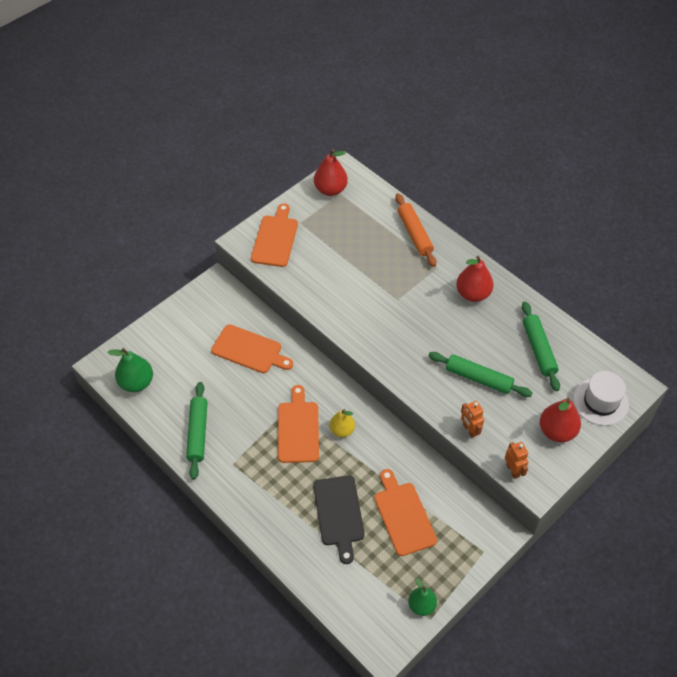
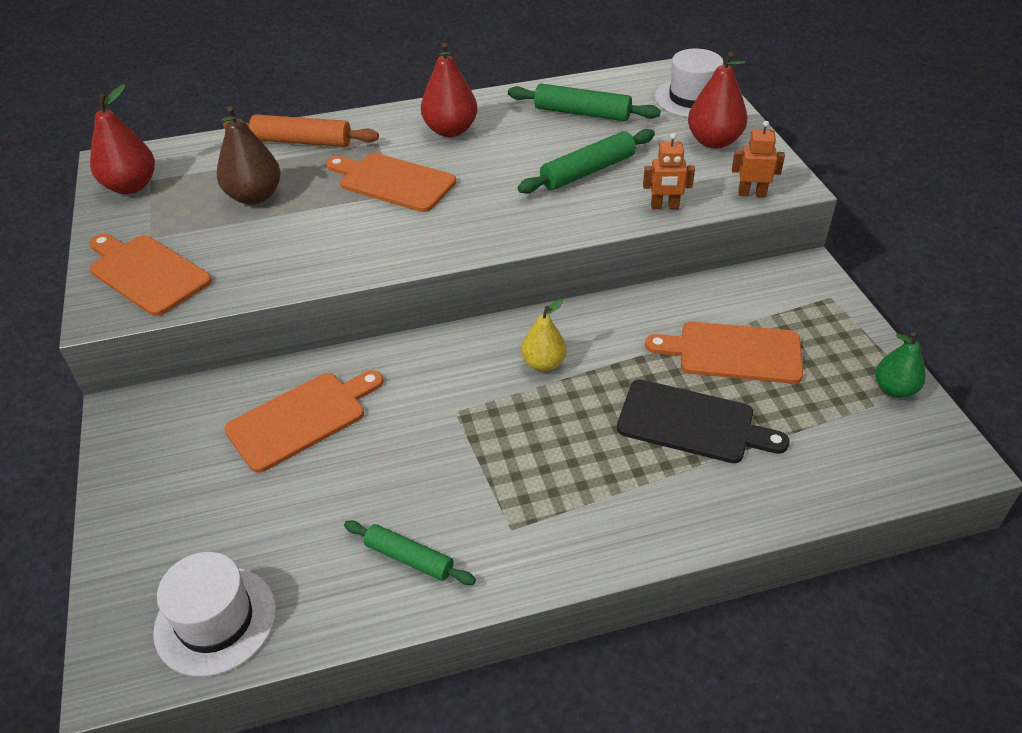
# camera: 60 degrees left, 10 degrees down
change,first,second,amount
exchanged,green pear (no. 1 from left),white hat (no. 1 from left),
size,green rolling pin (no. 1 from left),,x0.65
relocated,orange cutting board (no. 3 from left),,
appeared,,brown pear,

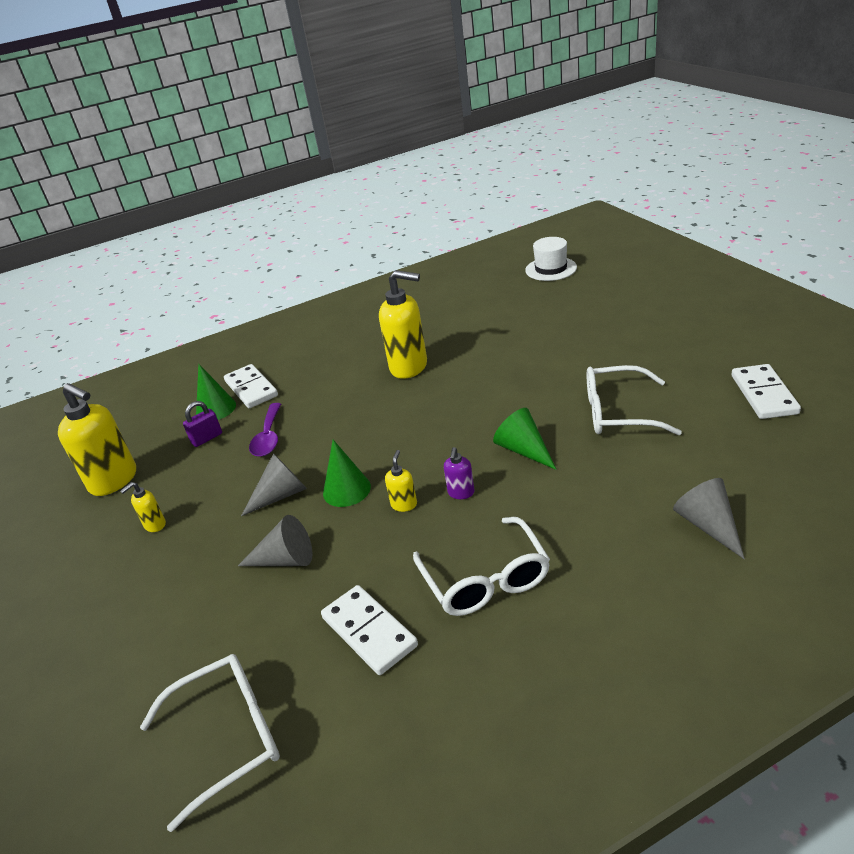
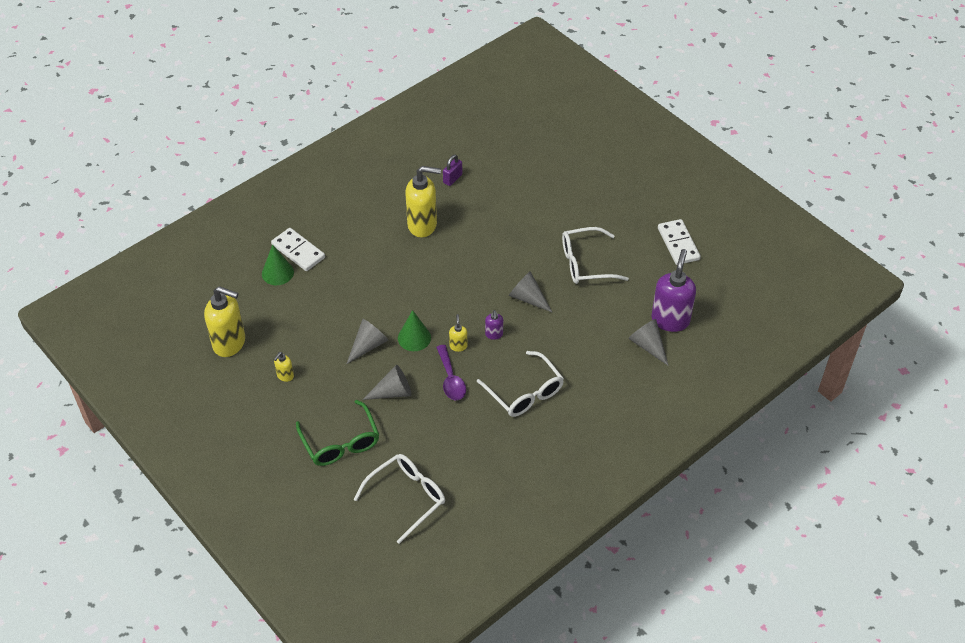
# camera: 20 degrees left, 15 degrees up
change,first,second,amount
missing,white hat,,
relocated,purple padlock,,
relocated,purple spoon,,
colour,green cone (no. 3 from left),grey cone (no. 3 from left),
missing,white domino (no. 2 from left),,
appeared,,purple soap dispenser (no. 2 from left),
appeared,,green glasses,

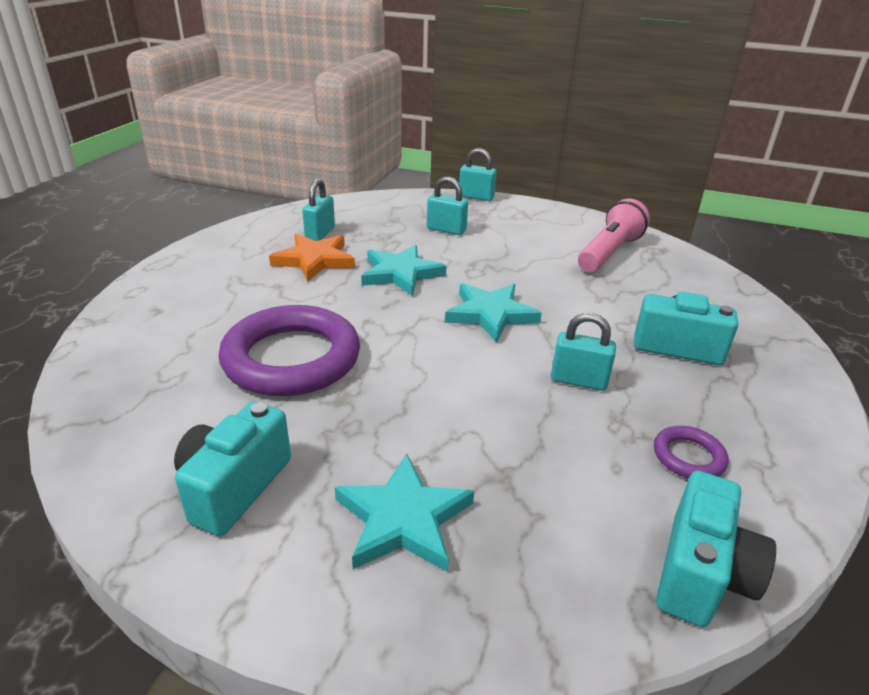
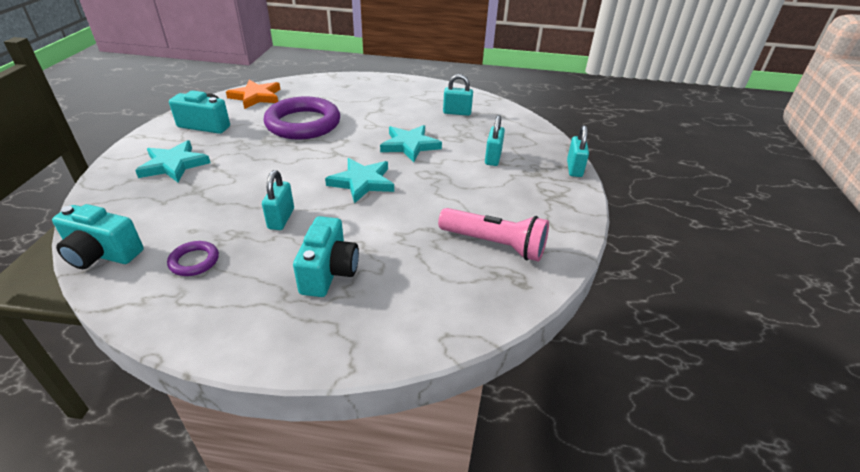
# camera: 80 degrees right, 5 degrees up
change,first,second,amount
relocated,orange star,,

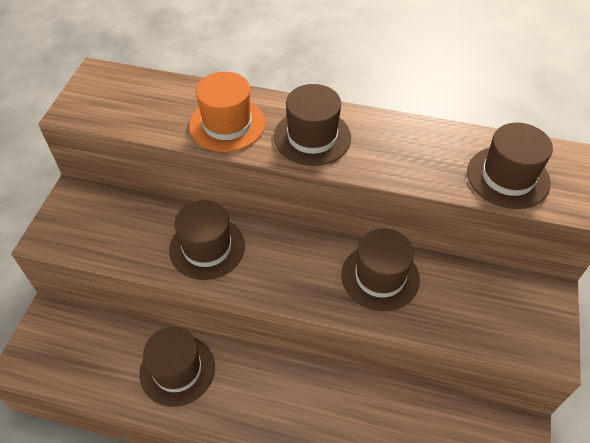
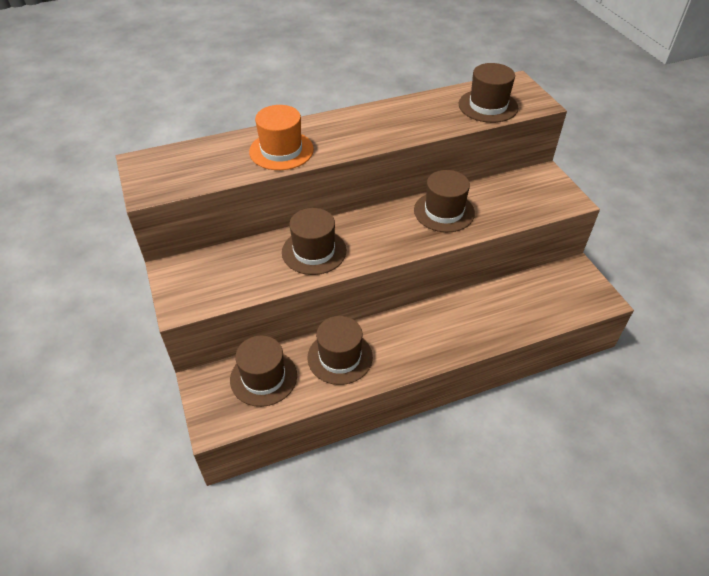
# camera: 35 degrees left, 5 degrees down
change,first,second,amount
relocated,brown hat (no. 3 from left in the first image),brown hat (no. 1 from left),

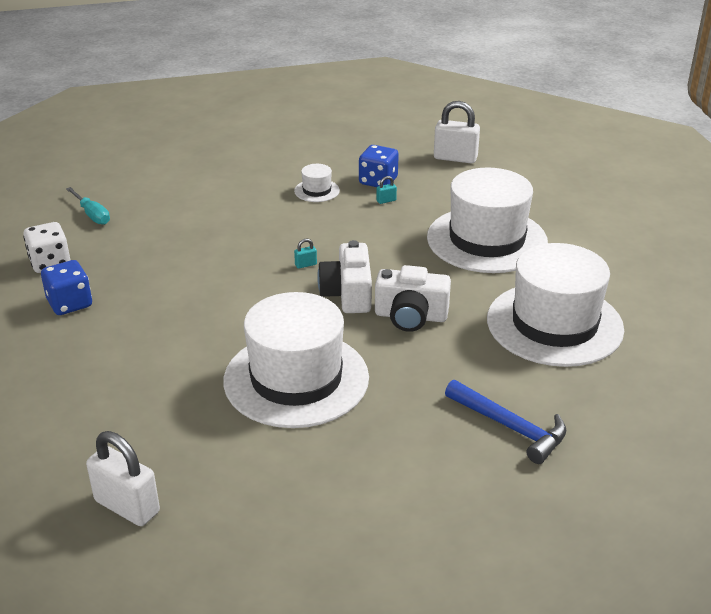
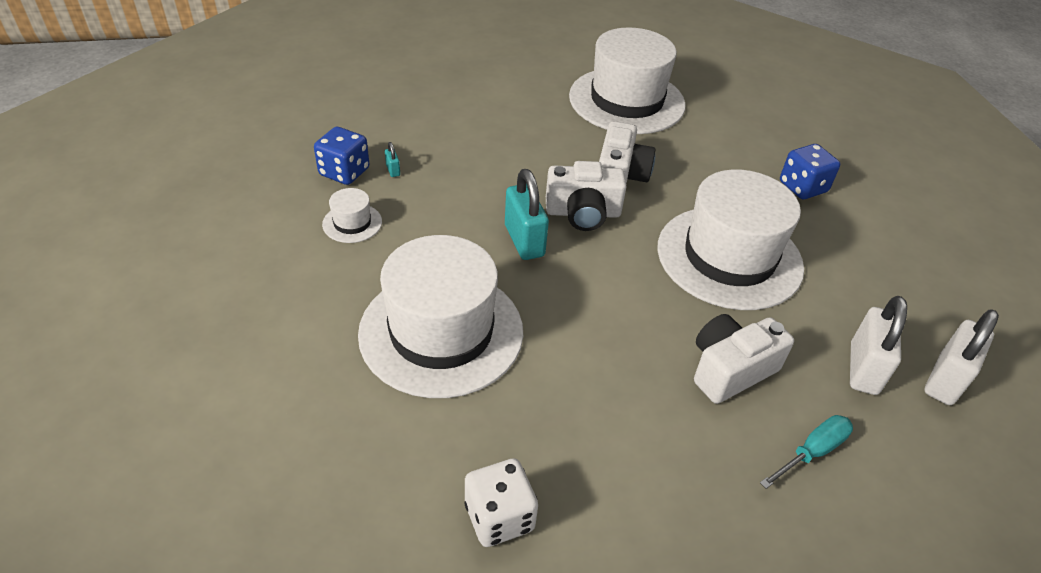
# camera: 90 degrees left, 10 degrees up
change,first,second,amount
relocated,white padlock (no. 2 from left in the first image),white padlock (no. 1 from left),
relocated,white hat (no. 3 from left in the first image),white hat (no. 2 from left),
relocated,turquoise screwdriver,,
size,turquoise padlock (no. 1 from left in the first image),turquoise padlock (no. 2 from left),x2.37
relocated,blue dice (no. 1 from left in the first image),blue dice (no. 2 from left),
missing,blue hammer,,
appeared,,white camera (no. 3 from left),

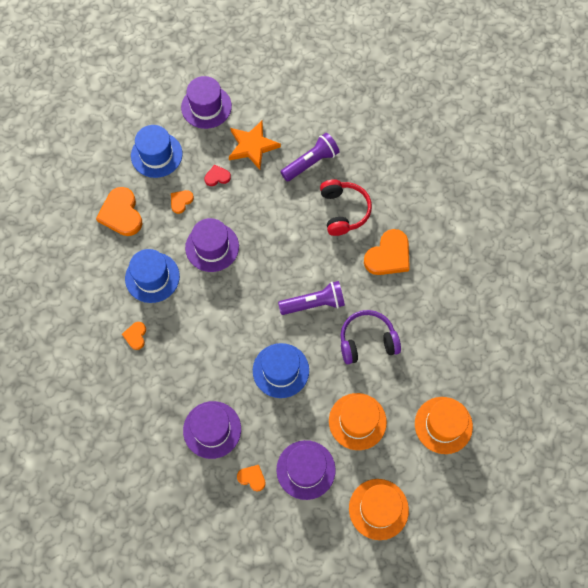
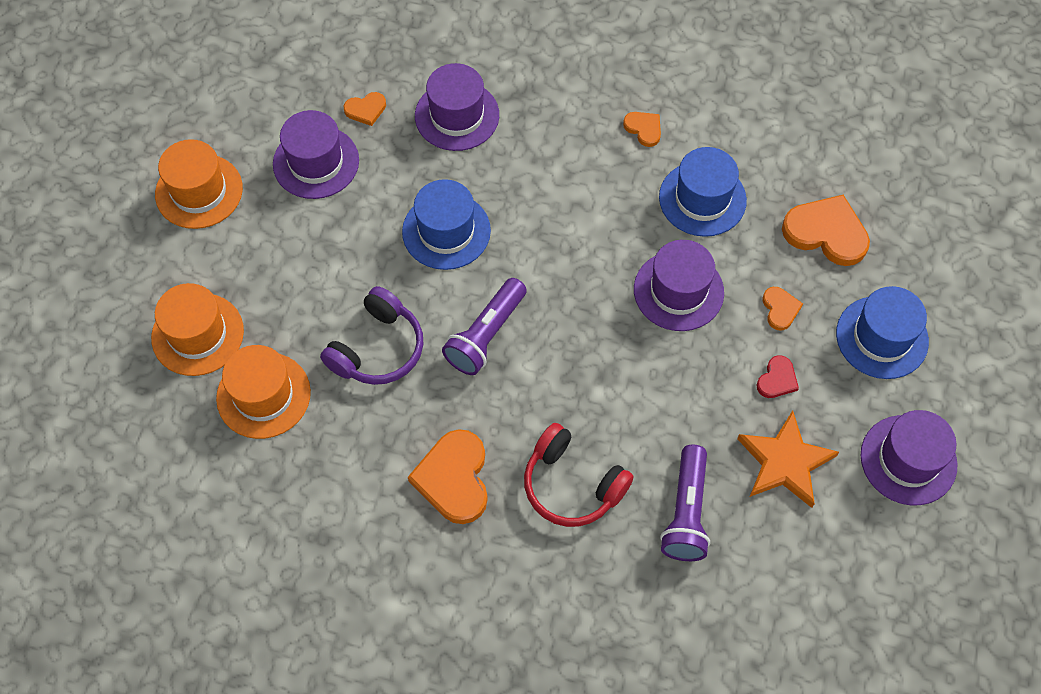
# camera: 135 degrees right, 5 degrees down
change,first,second,amount
relocated,orange hat (no. 1 from left in the first image),orange hat (no. 3 from left),

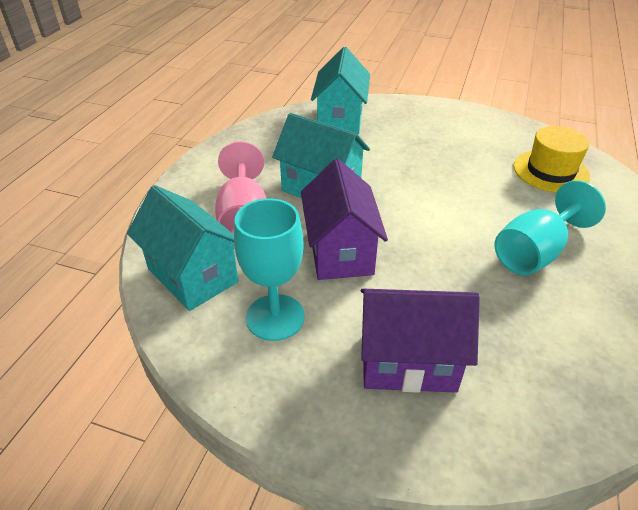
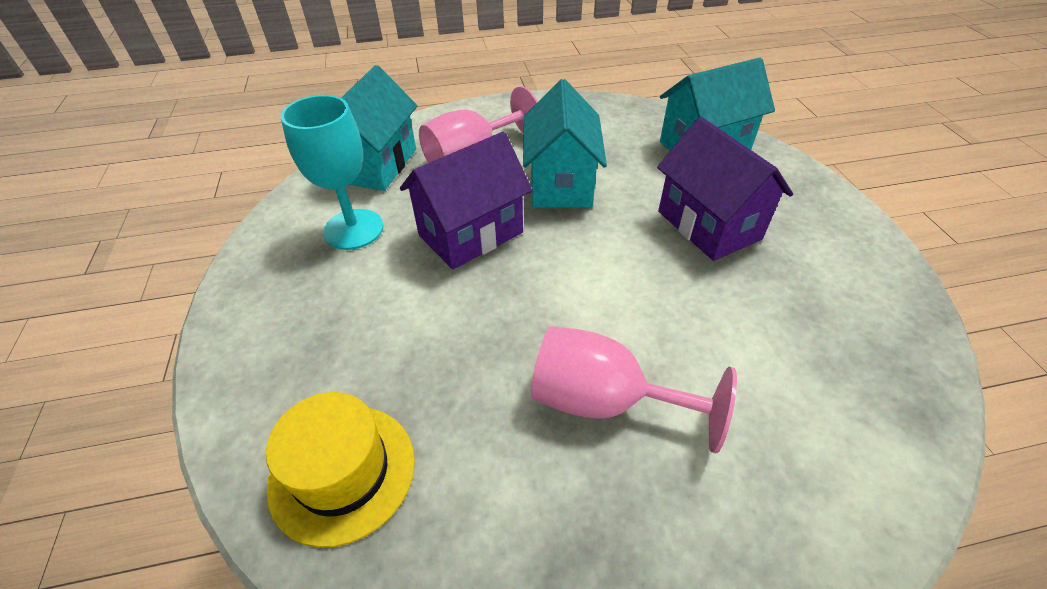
# camera: 60 degrees right, 5 degrees up
change,first,second,amount
relocated,yellow hat,,
colour,turquoise goblet (no. 2 from left),pink goblet (no. 2 from left),
relocated,purple house (no. 2 from left),,

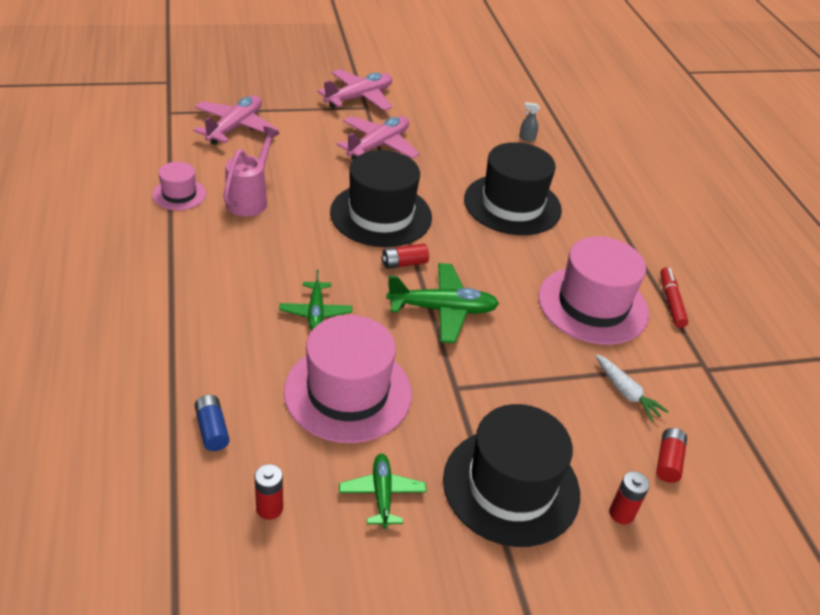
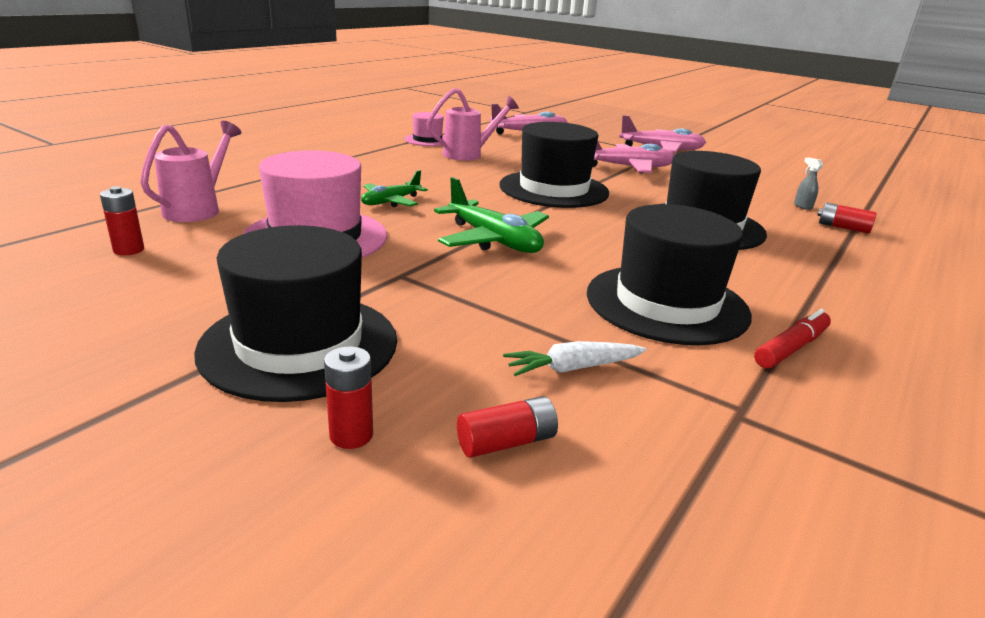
# camera: 50 degrees right, 15 degrees down
change,first,second,amount
colour,pink hat (no. 3 from left),black hat (no. 3 from left),
relocated,red battery (no. 2 from left in the first image),red battery (no. 4 from left),
spun,white carrot,,60 degrees clockwise
exchanged,blue battery,pink watering can (no. 1 from left),
missing,green plane (no. 2 from left),,

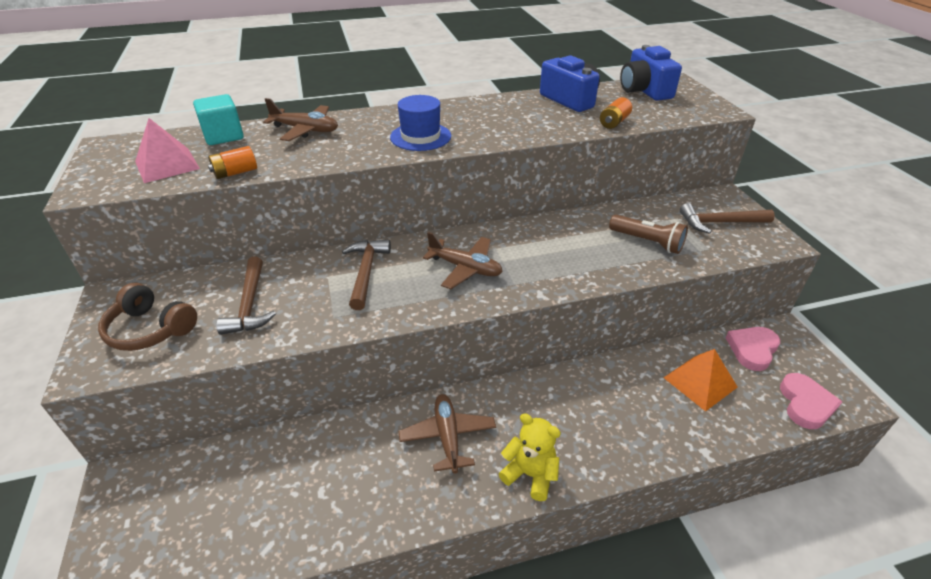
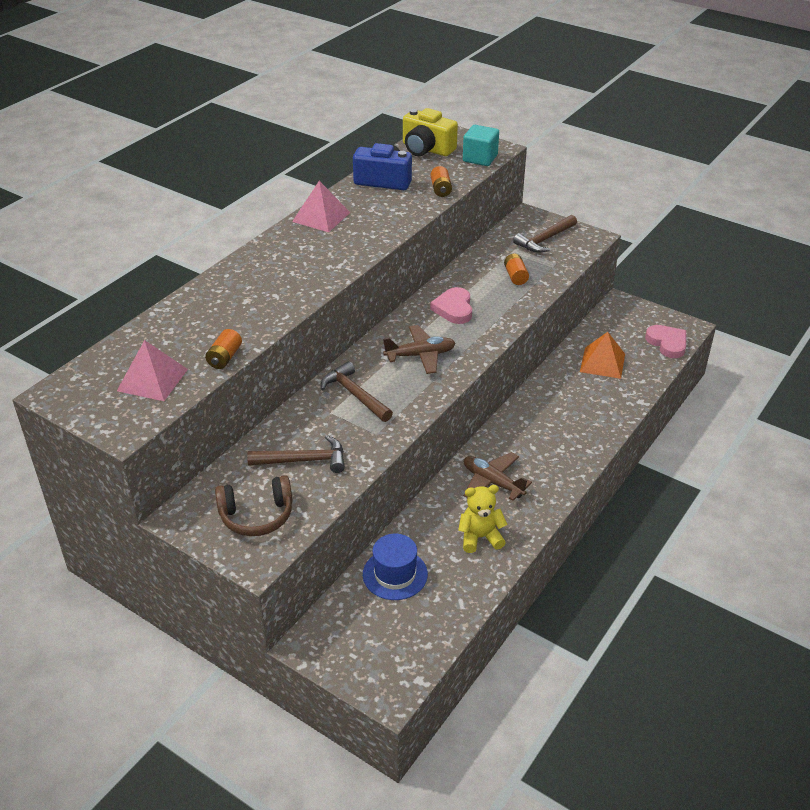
# camera: 40 degrees left, 0 degrees up
change,first,second,amount
colour,blue camera (no. 2 from left),yellow camera,
relocated,turquoise cube,,
relocated,blue hat,,
missing,brown plane (no. 1 from left),,
exchanged,brown flashlight,orange battery (no. 3 from left),
spun,brown hammer (no. 1 from left),,45 degrees counterclockwise
relocated,pink heart (no. 1 from left),,
relocated,yellow teddy bear,,
appeared,,pink pyramid (no. 2 from left),

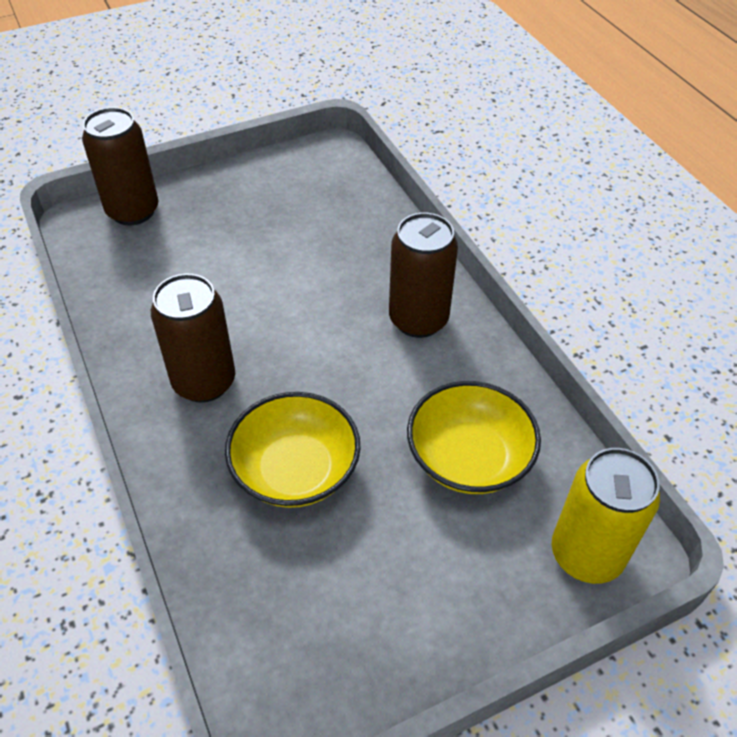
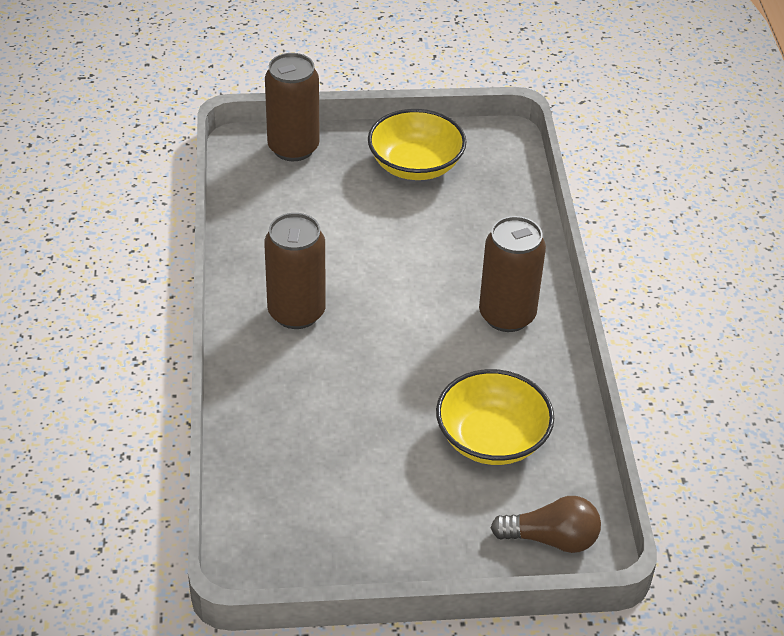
# camera: 20 degrees right, 5 degrees down
change,first,second,amount
relocated,yellow bowl (no. 1 from left),,
exchanged,yellow can,brown light bulb,

